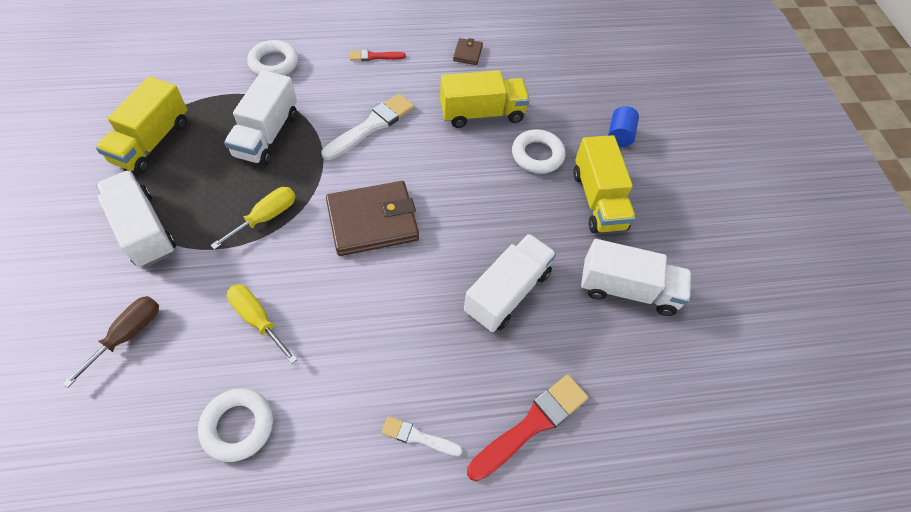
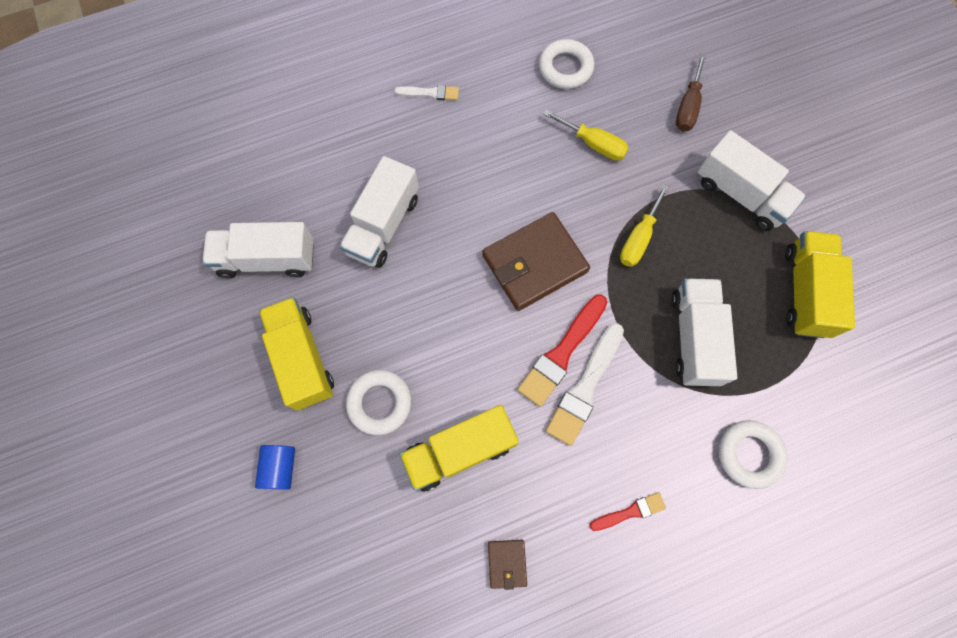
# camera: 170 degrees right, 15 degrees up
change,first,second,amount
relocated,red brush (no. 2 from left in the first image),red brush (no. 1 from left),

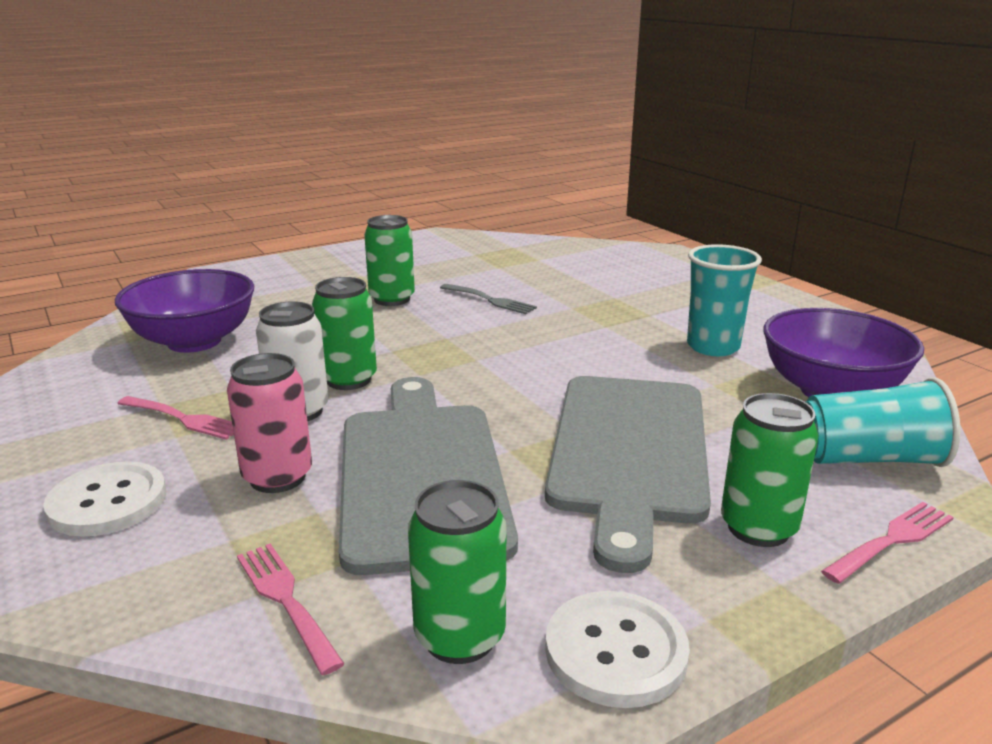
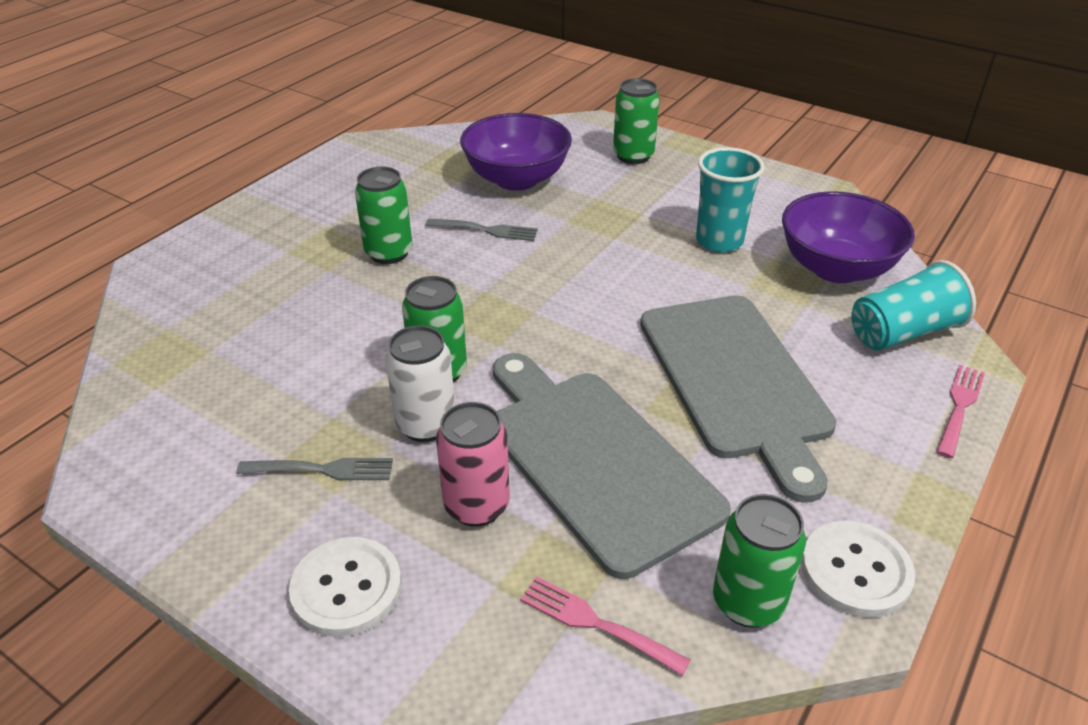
# camera: 25 degrees left, 15 degrees up
change,first,second,amount
relocated,purple bowl (no. 1 from left),,
relocated,green can (no. 4 from left in the first image),green can (no. 3 from left),
colour,pink fork (no. 1 from left),grey fork (no. 1 from left),

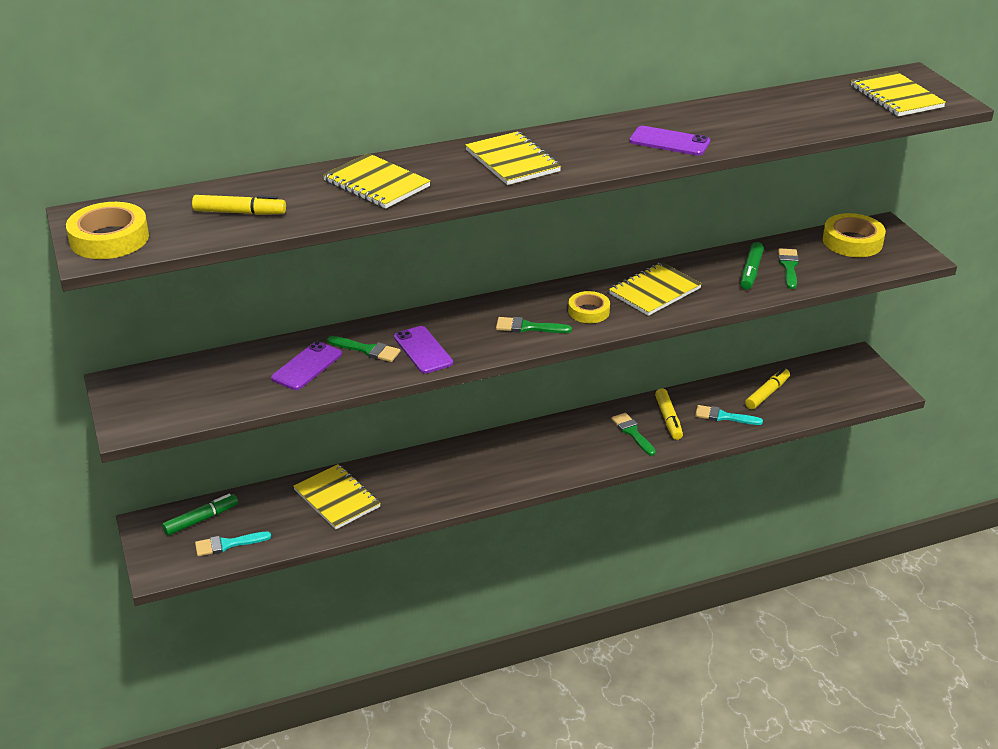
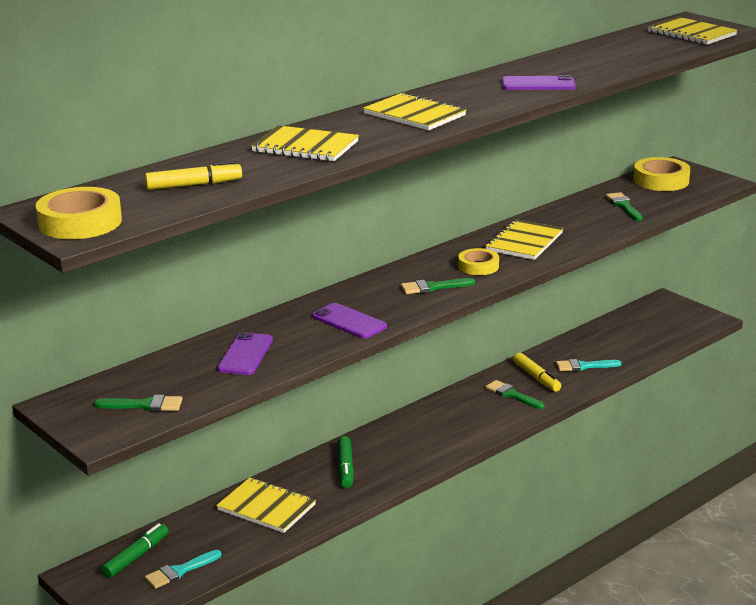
# camera: 20 degrees left, 10 degrees down
change,first,second,amount
relocated,green marker (no. 2 from left),,
relocated,green brush (no. 1 from left),,
missing,yellow marker (no. 3 from left),,

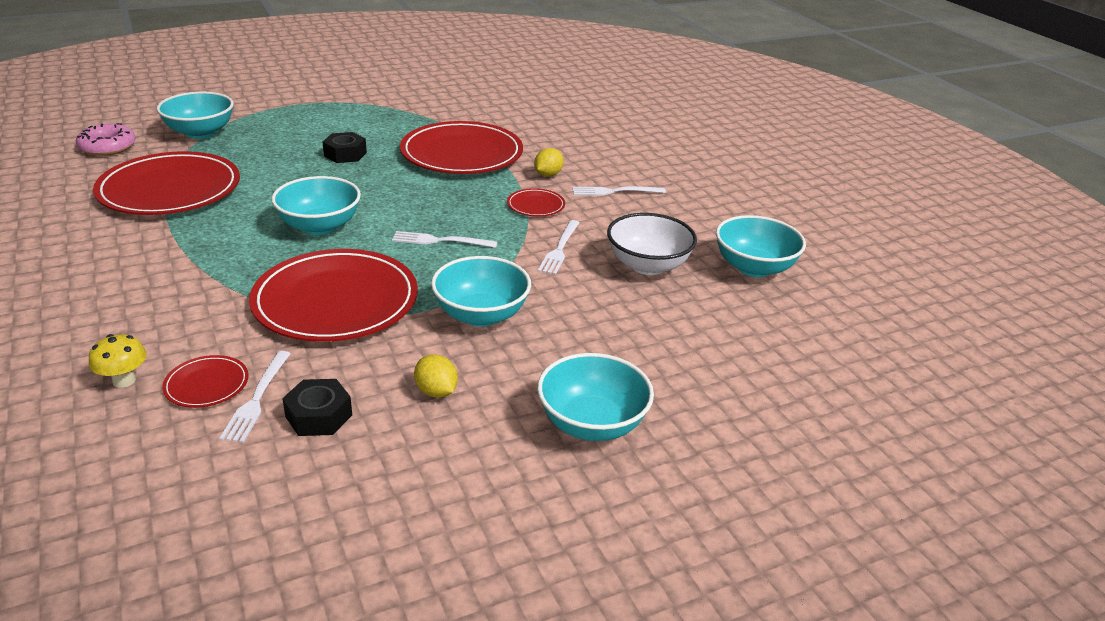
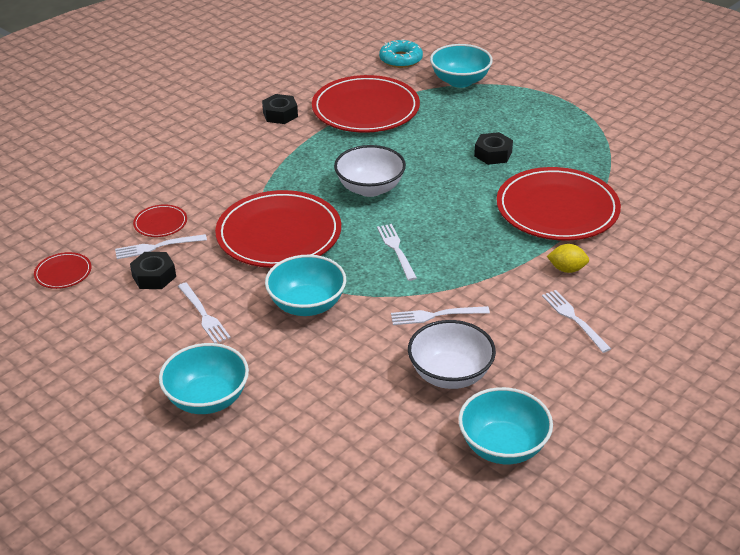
# camera: 70 degrees right, 5 degrees up
change,first,second,amount
colour,pink donut,turquoise donut,
colour,turquoise bowl (no. 2 from left),white bowl (no. 1 from left),
relocated,red plate (no. 5 from left in the first image),red plate (no. 1 from left),
missing,yellow mushroom,,
exchanged,yellow lemon (no. 1 from left),white fork (no. 2 from left),
appeared,,black nut (no. 2 from left),

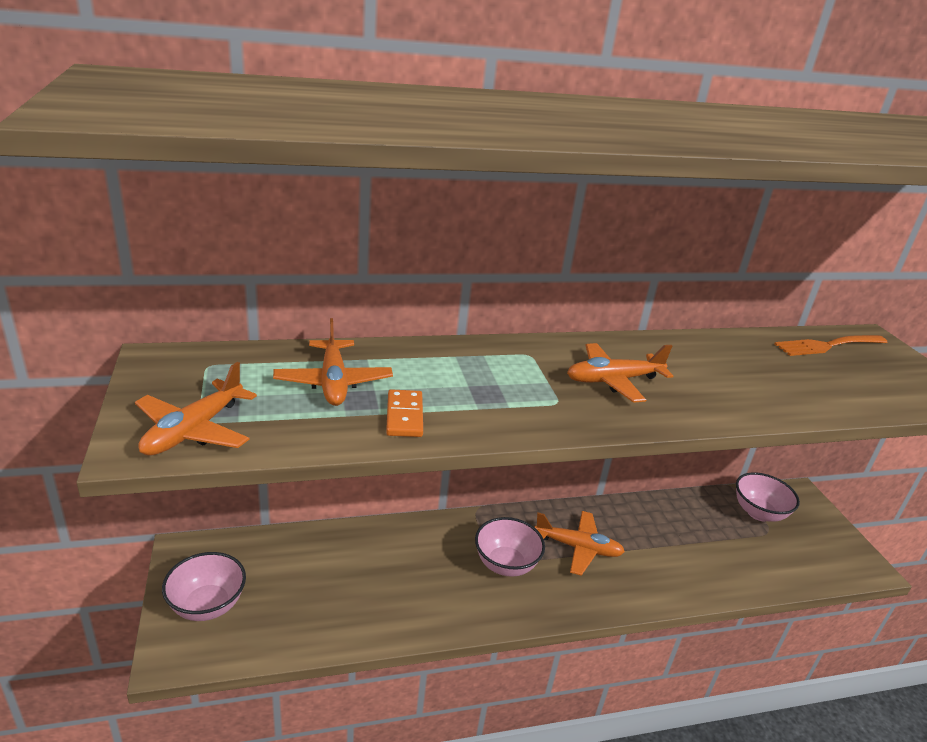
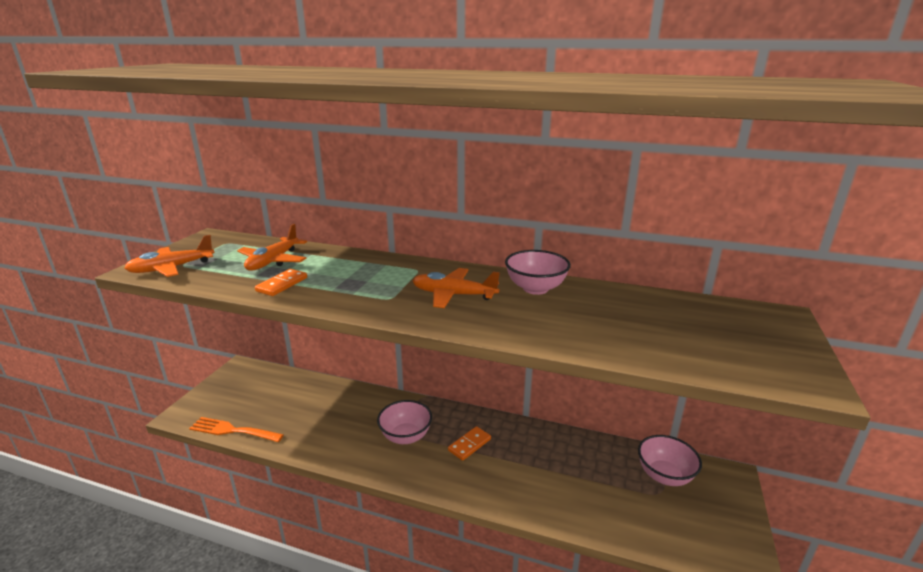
# camera: 35 degrees right, 5 degrees down
change,first,second,amount
relocated,orange fork,,
exchanged,orange plane (no. 3 from left),orange domino (no. 2 from left),
relocated,pink bowl (no. 1 from left in the first image),pink bowl (no. 2 from left),

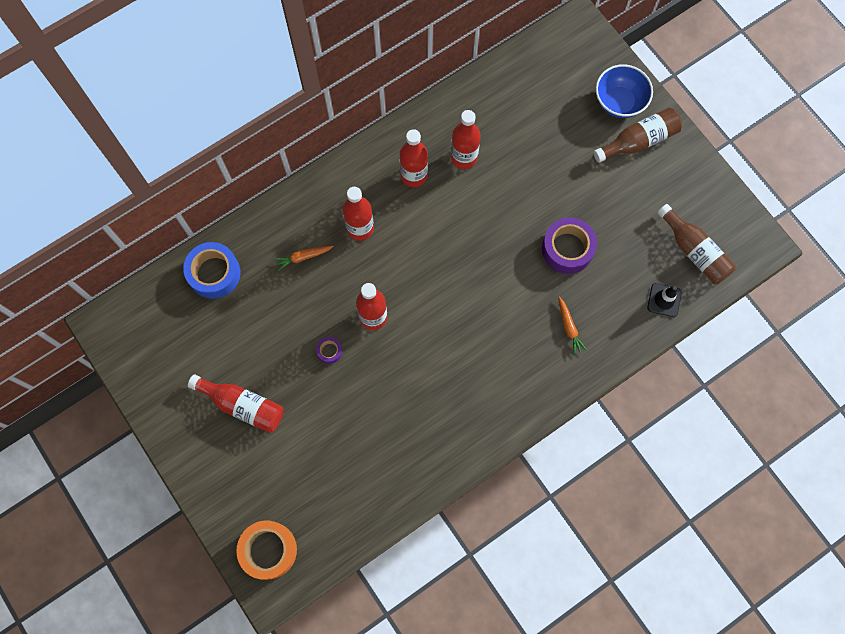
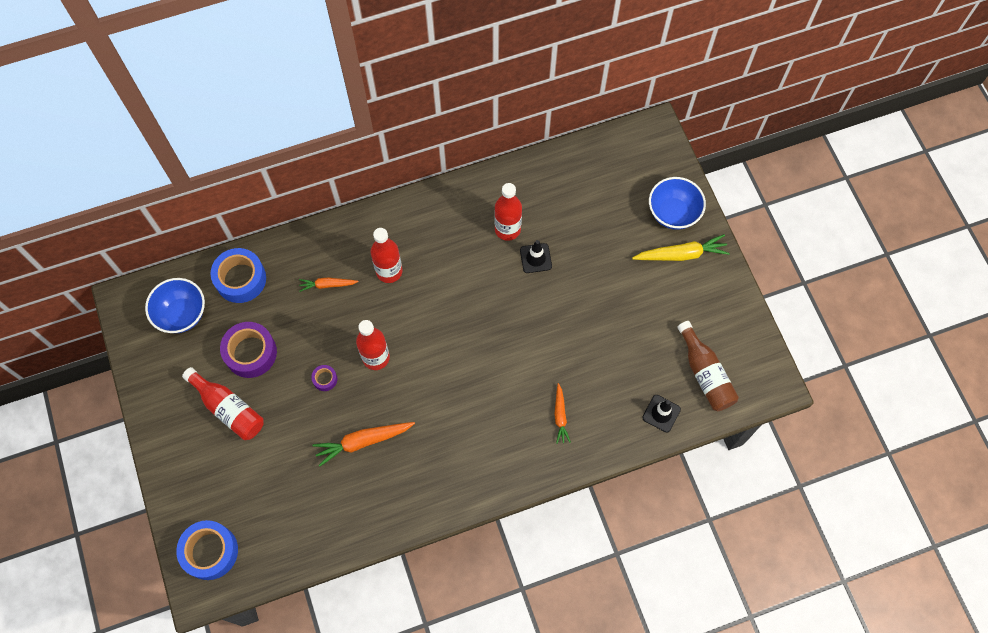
# camera: 15 degrees right, 5 degrees down
change,first,second,amount
exchanged,brown bottle (no. 1 from left),yellow carrot,
missing,red bottle (no. 4 from left),,
relocated,purple tape (no. 2 from left in the first image),purple tape (no. 1 from left),
colour,orange tape,blue tape (no. 1 from left),
appeared,,black traffic cone (no. 1 from left),
appeared,,blue bowl (no. 1 from left),
appeared,,orange carrot (no. 2 from left),

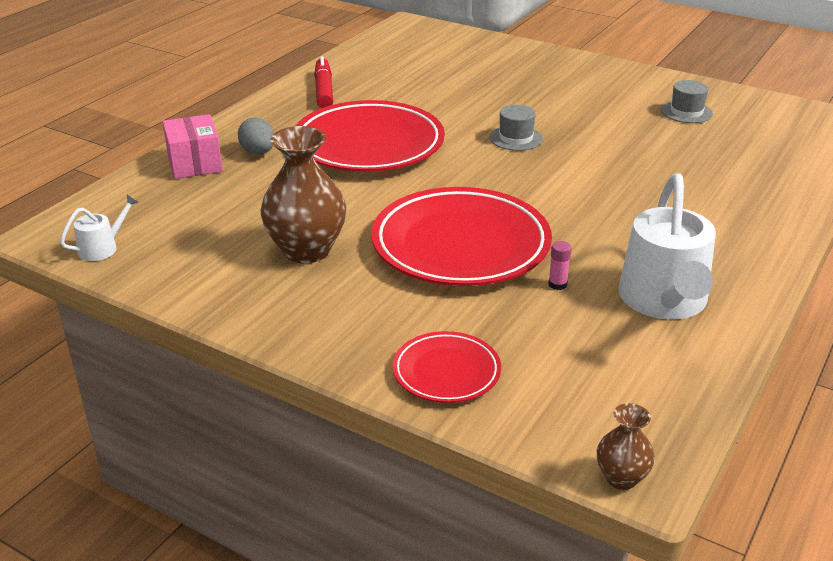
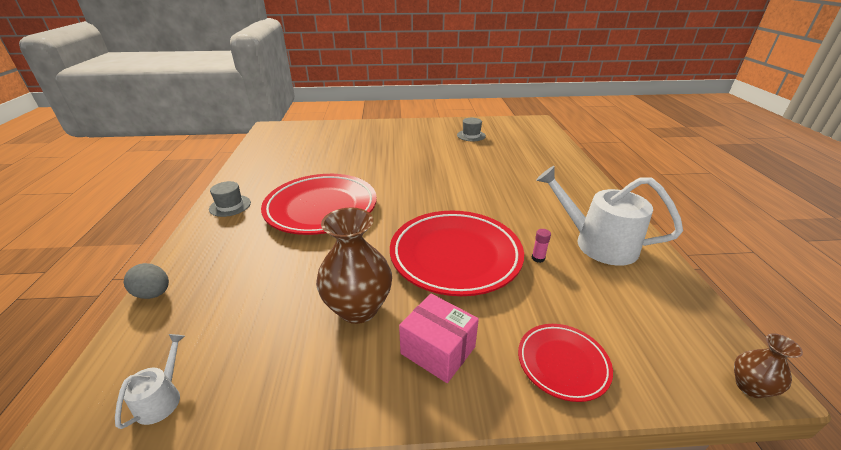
# camera: 35 degrees left, 0 degrees up
change,first,second,amount
missing,red marker,,
relocated,grey hat (no. 1 from left),,
relocated,pink box,,
relocated,grey egg,,
spun,white watering can (no. 2 from left),,150 degrees clockwise

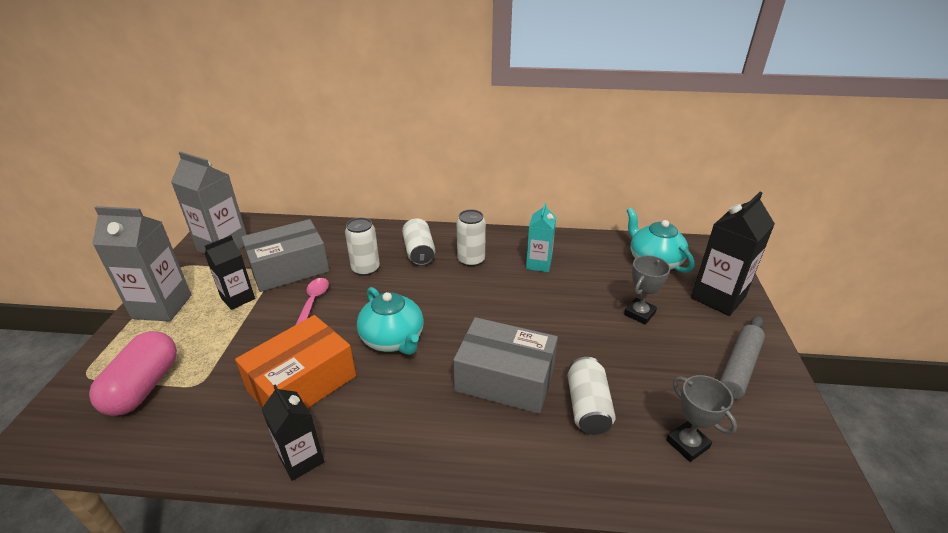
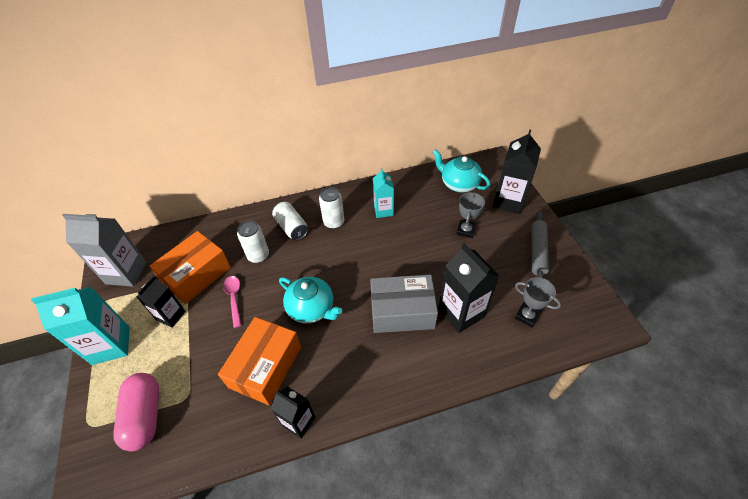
# camera: 20 degrees left, 15 degrees up
change,first,second,amount
colour,grey carton (no. 1 from left),turquoise carton (no. 1 from left),
colour,grey box (no. 1 from left),orange box (no. 1 from left),
exchanged,white can (no. 4 from left),black carton (no. 3 from left),

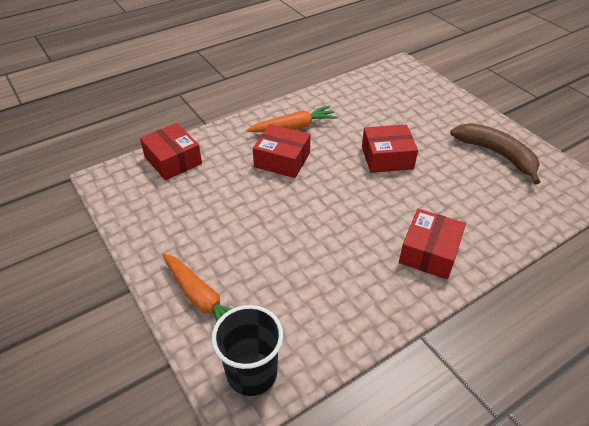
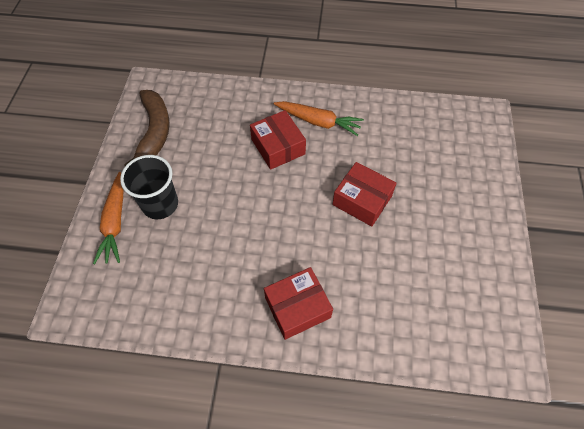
# camera: 40 degrees right, 15 degrees up
change,first,second,amount
missing,red box (no. 1 from left),,
relocated,brown banana,,
relocated,black cup,,

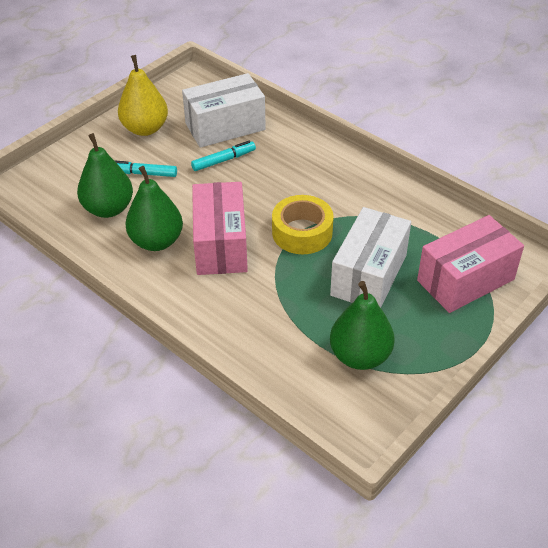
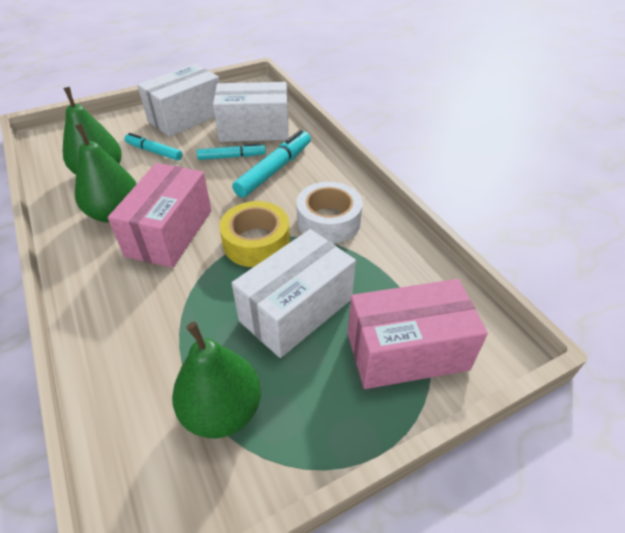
# camera: 20 degrees right, 0 degrees up
change,first,second,amount
exchanged,yellow pear,white box (no. 1 from left),
appeared,,turquoise marker (no. 3 from left),
appeared,,white tape,

